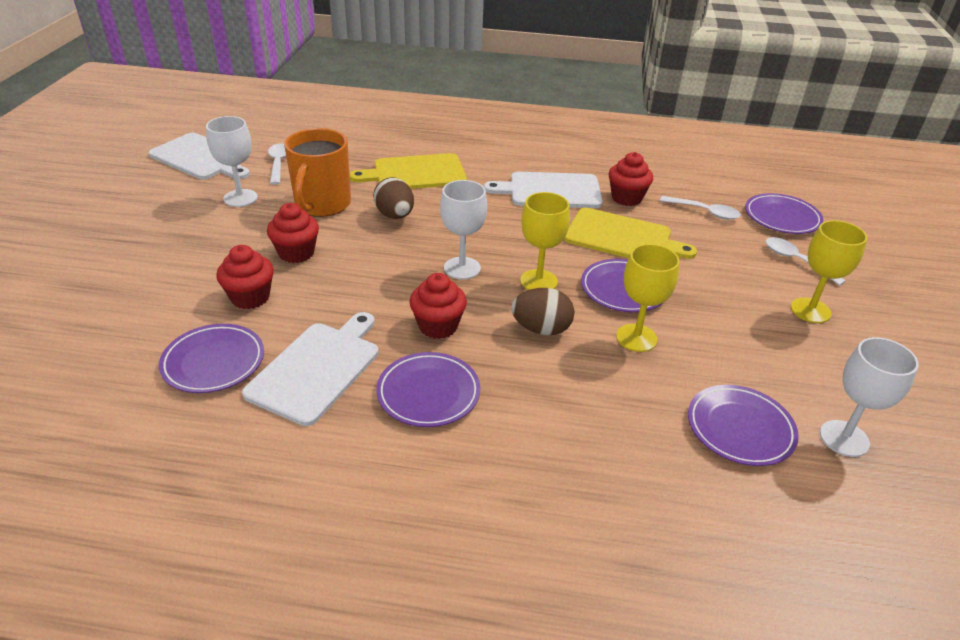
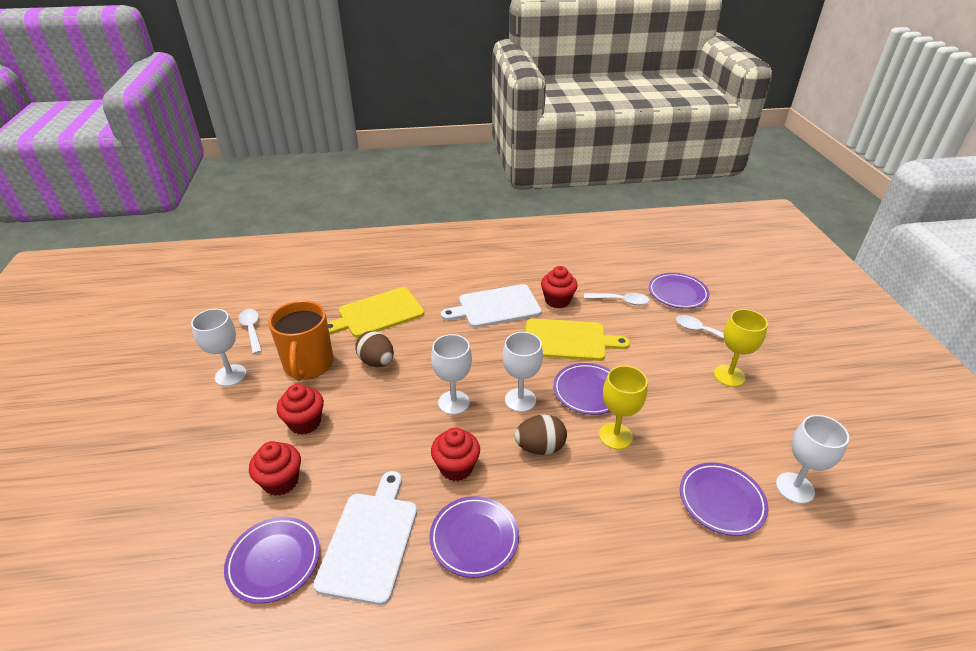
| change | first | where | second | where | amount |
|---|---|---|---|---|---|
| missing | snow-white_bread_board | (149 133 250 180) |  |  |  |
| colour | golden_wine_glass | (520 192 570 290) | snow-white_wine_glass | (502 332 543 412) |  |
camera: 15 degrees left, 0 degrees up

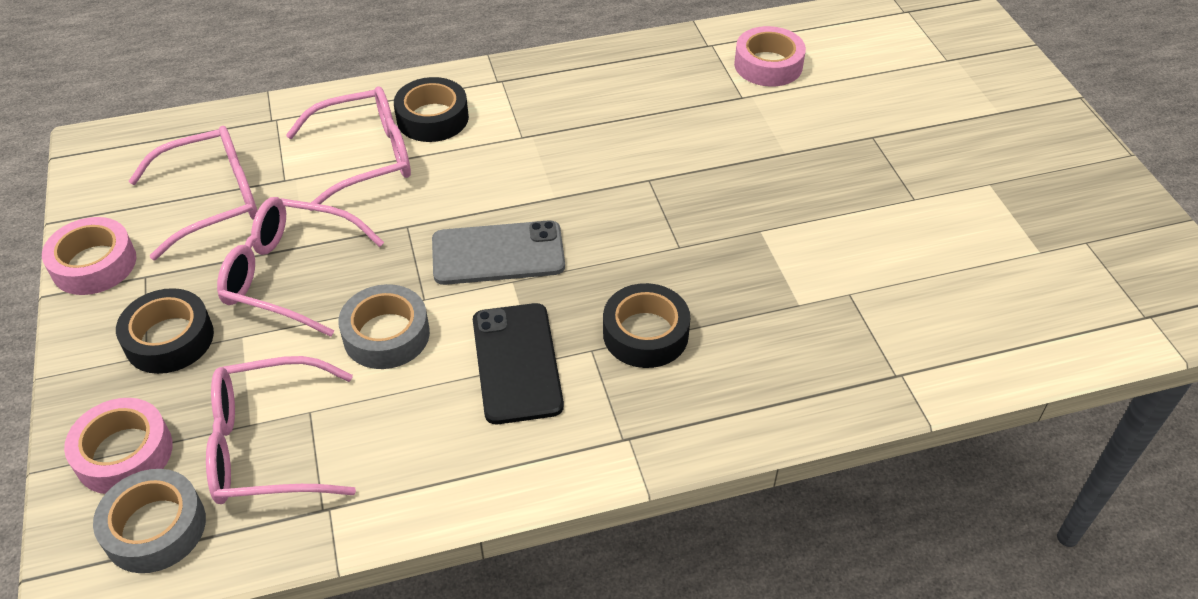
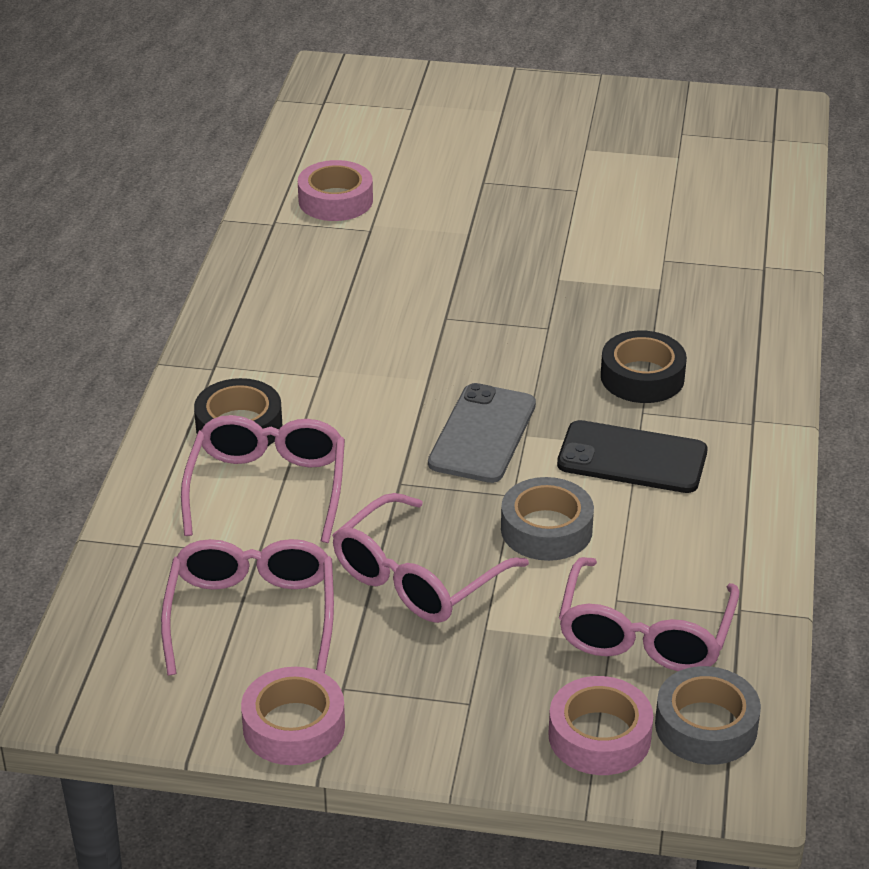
| change | first | where | second | where | amount |
|---|---|---|---|---|---|
| missing | ebony_tape | (116 288 214 374) |  |  |  |
camera: 65 degrees left, 10 degrees down

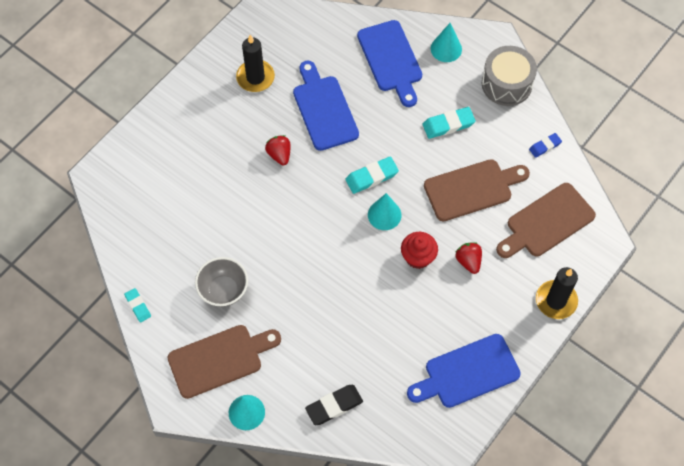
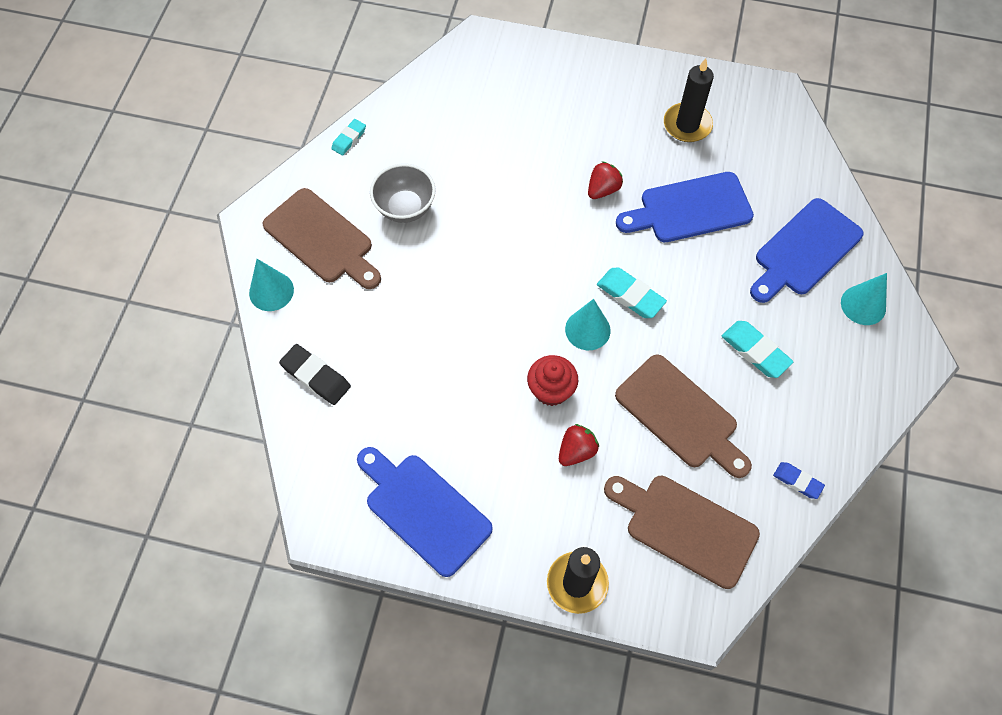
| change | first | where | second | where | amount |
|---|---|---|---|---|---|
| missing | grey_toy_drum | (482 46 537 106) |  |  |  |
| spun | royal_blue_bread_board | (293 60 359 151) |  | (616 172 754 242) | 150 degrees counterclockwise |
camera: 65 degrees right, 0 degrees up

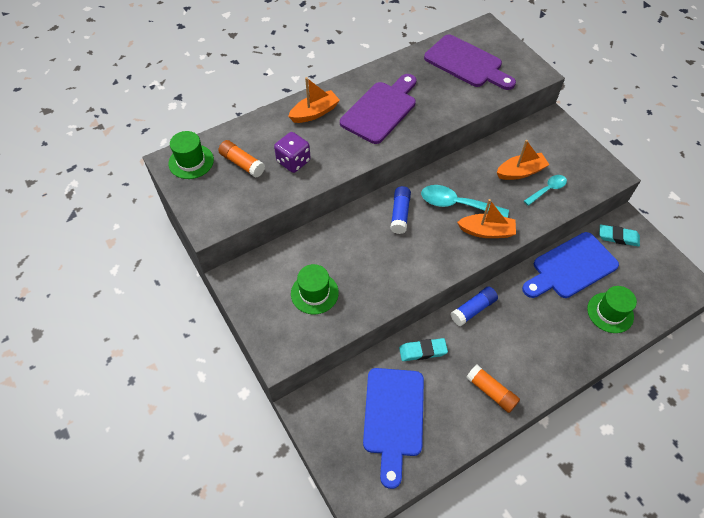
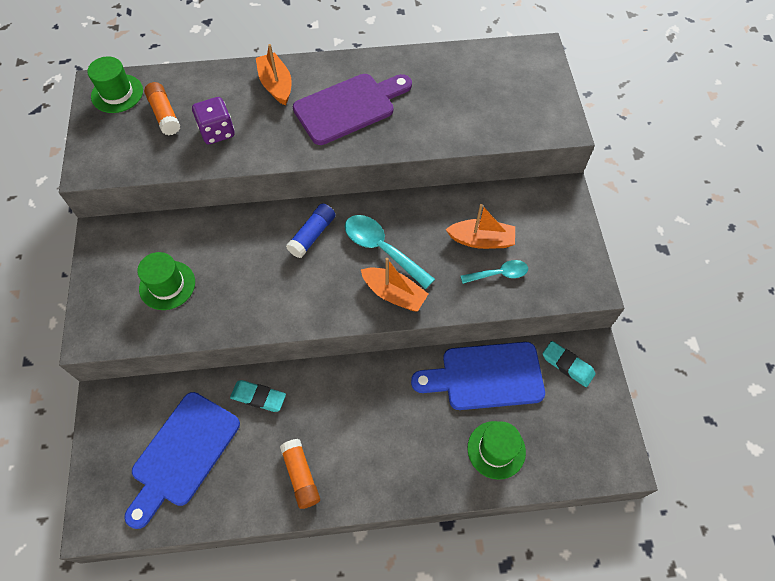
| change | first | where | second | where | amount |
|---|---|---|---|---|---|
| missing | purple_bread_board | (424 35 516 90) |  |  |  |
| missing | royal_blue_stick_of_glue | (450 286 498 326) |  |  |  |
| spun | orange-coloured_toy_boat | (288 77 340 123) |  | (256 44 292 106) | 105 degrees counterclockwise |
camera: 25 degrees right, 5 degrees up

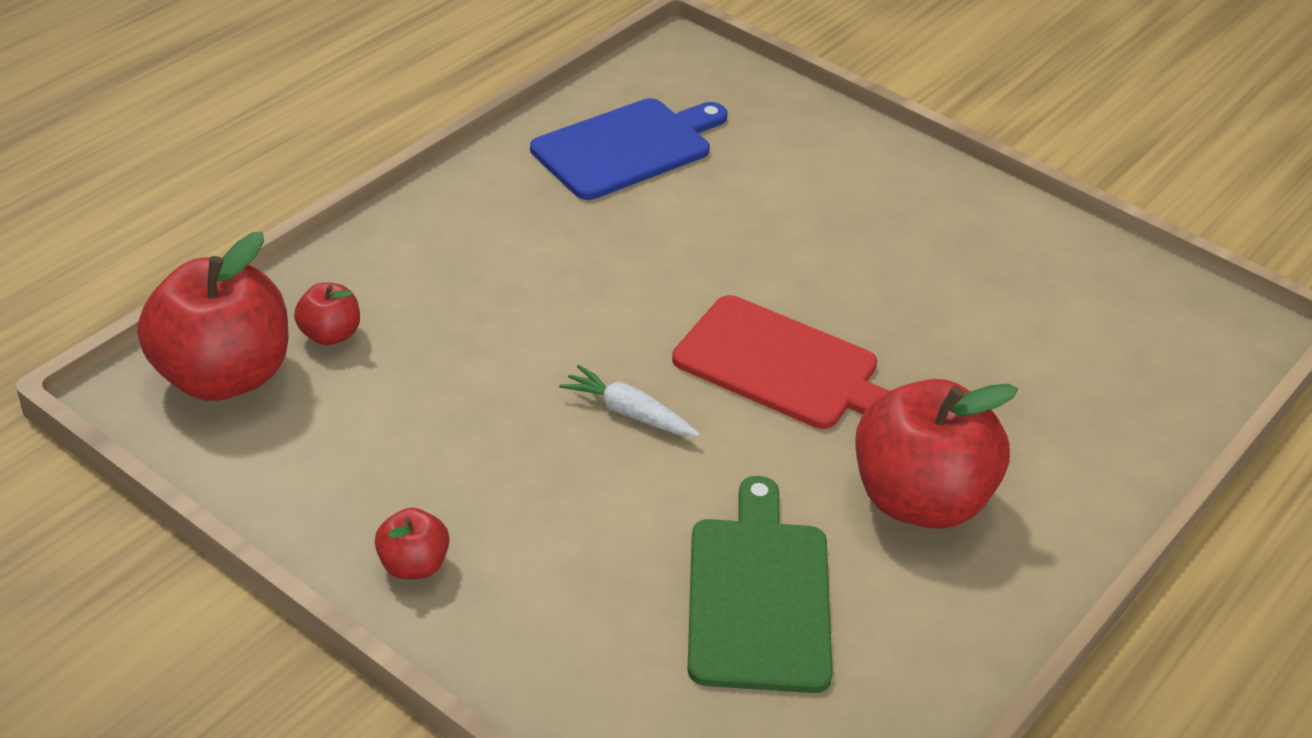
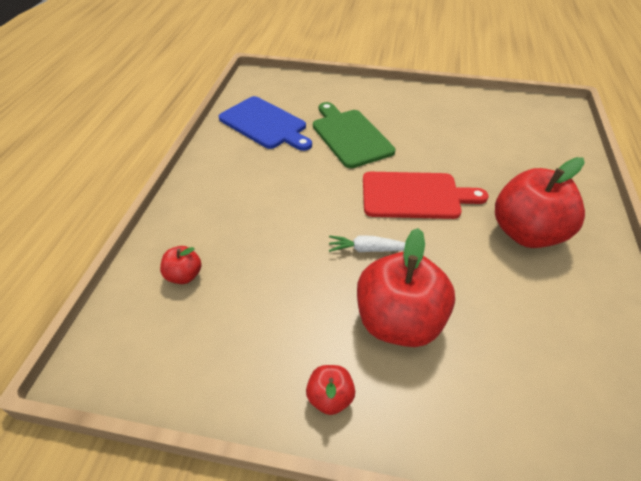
| change | first | where | second | where | amount |
|---|---|---|---|---|---|
| relocated | crimson_apple_fruit | (137 232 289 401) |  | (357 228 455 347) |  |
| relocated | emerald_bread_board | (688 476 833 693) |  | (313 102 395 168) |  |
| spun | royal_blue_bread_board | (530 98 728 200) |  | (219 96 312 151) | 105 degrees clockwise |
camera: 25 degrees left, 5 degrees up

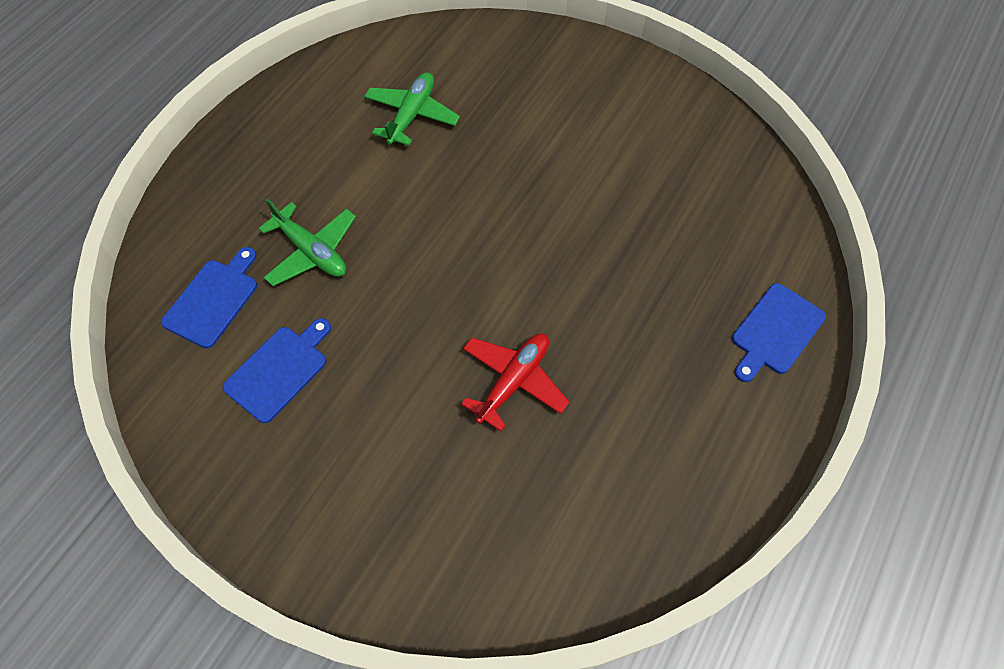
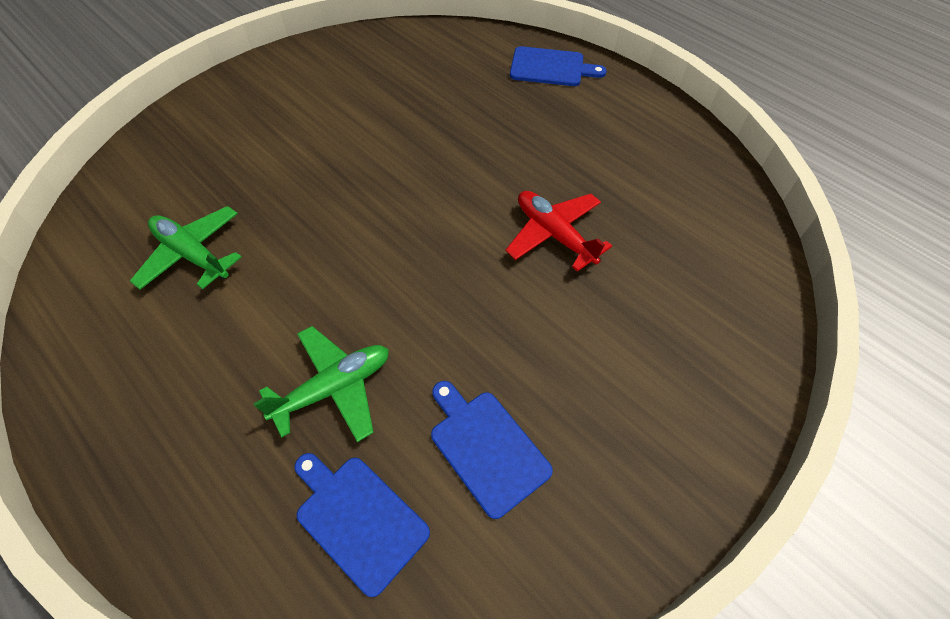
| change | first | where | second | where | amount |
|---|---|---|---|---|---|
| spun | royal_blue_bread_board | (732 283 826 382) |  | (510 46 607 86) | 45 degrees counterclockwise |
camera: 75 degrees left, 5 degrees down

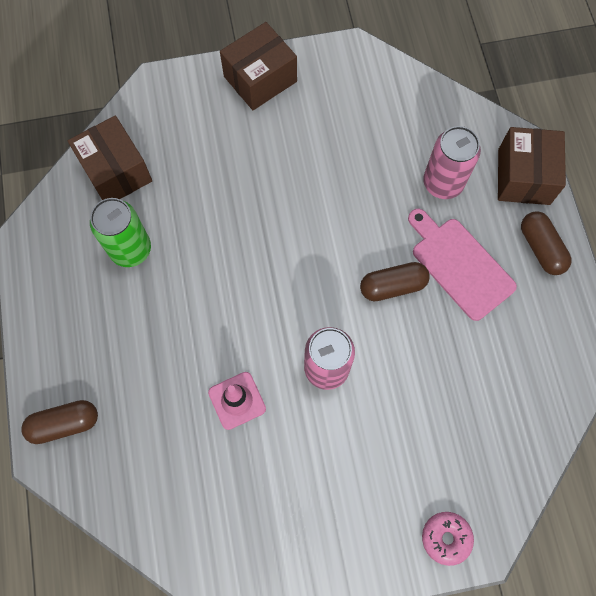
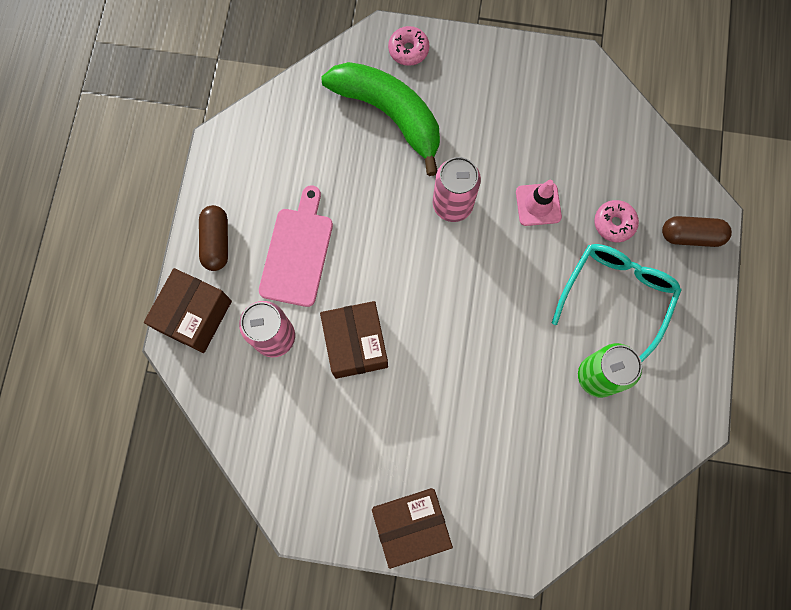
| change | first | where | second | where | amount |
|---|---|---|---|---|---|
| missing | russet_pill | (360 262 430 301) |  |  |  |
| appeared |  |  | emerald_banana_fruit | (321 62 440 176) |  |
| appeared |  |  | turquoise_spectacles | (552 244 682 362) |  |
| appeared |  |  | pink_doughnut | (594 200 639 242) |  |
| relocated | russet_package | (68 116 152 200) |  | (320 301 388 379) |  |
| spun | pink_bread_board | (408 209 517 321) |  | (259 186 333 307) | 150 degrees counterclockwise |
camera: 160 degrees left, 5 degrees up

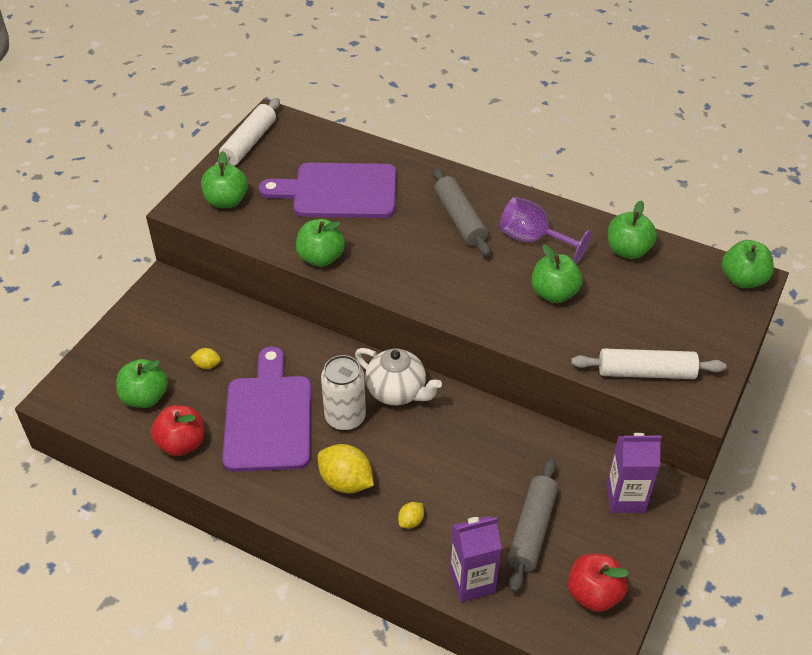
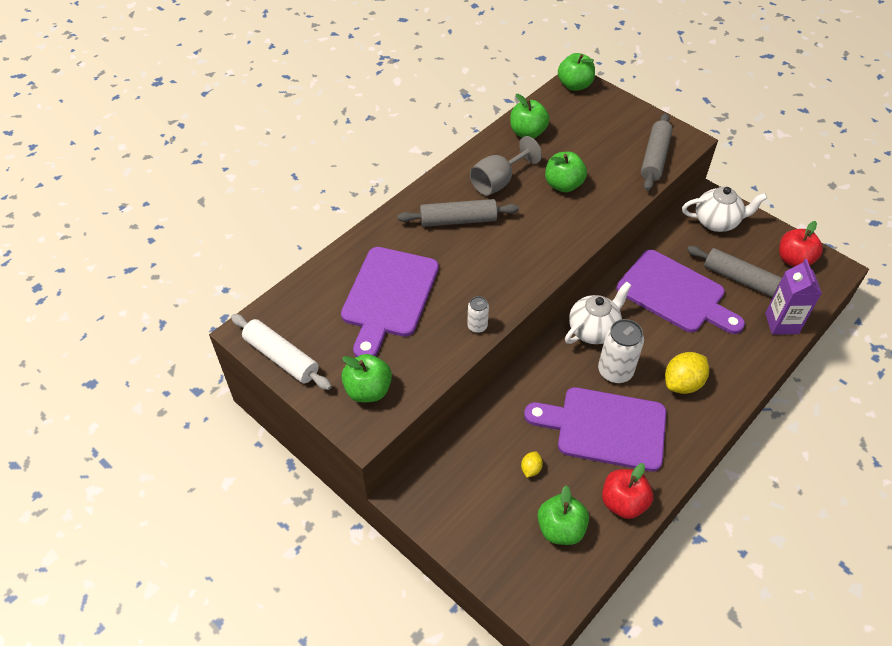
| change | first | where | second | where | amount |
|---|---|---|---|---|---|
| missing | golden_citrus_fruit | (398 502 424 528) |  |  |  |
| appeared |  |  | purple_bread_board | (616 250 745 334) |  |
| exchanged | emerald_apple_fruit | (296 219 345 267) | snow-white_can | (467 296 489 333) |  |
| exchanged | purple_carton | (607 433 662 513) | snow-white_china_teapot | (682 187 767 232) |  |
| colour | purple_wine_glass | (499 197 591 263) | grey_wine_glass | (470 136 542 196) |  |
| colour | snow-white_rolling_pin | (571 349 726 379) | grey_rolling_pin | (641 113 673 191) |  |
camera: 75 degrees left, 5 degrees up

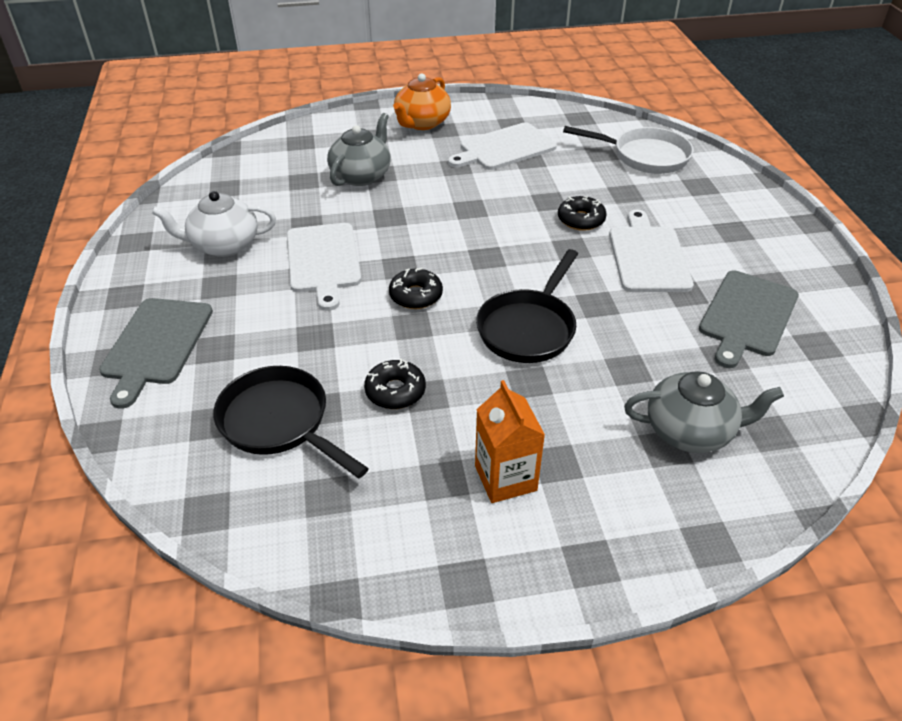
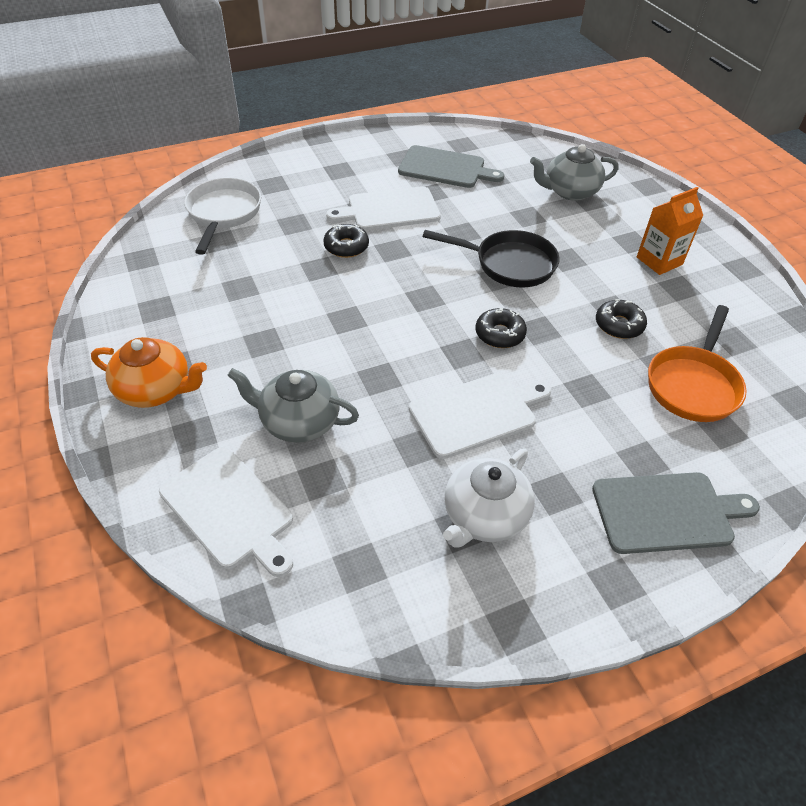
| change | first | where | second | where | amount |
|---|---|---|---|---|---|
| relocated | snow-white_bread_board | (448 122 557 170) |  | (159 447 293 577) |  |
| colour | ebony_pan | (213 366 369 478) | orange-coloured_pan | (648 305 747 422) |  |
| spun | snow-white_china_teapot | (152 191 276 257) |  | (443 448 535 548) | 60 degrees clockwise |
| spun | grey_china_teapot | (624 371 784 453) |  | (530 144 619 201) | 90 degrees counterclockwise |
camera: 105 degrees left, 5 degrees up

